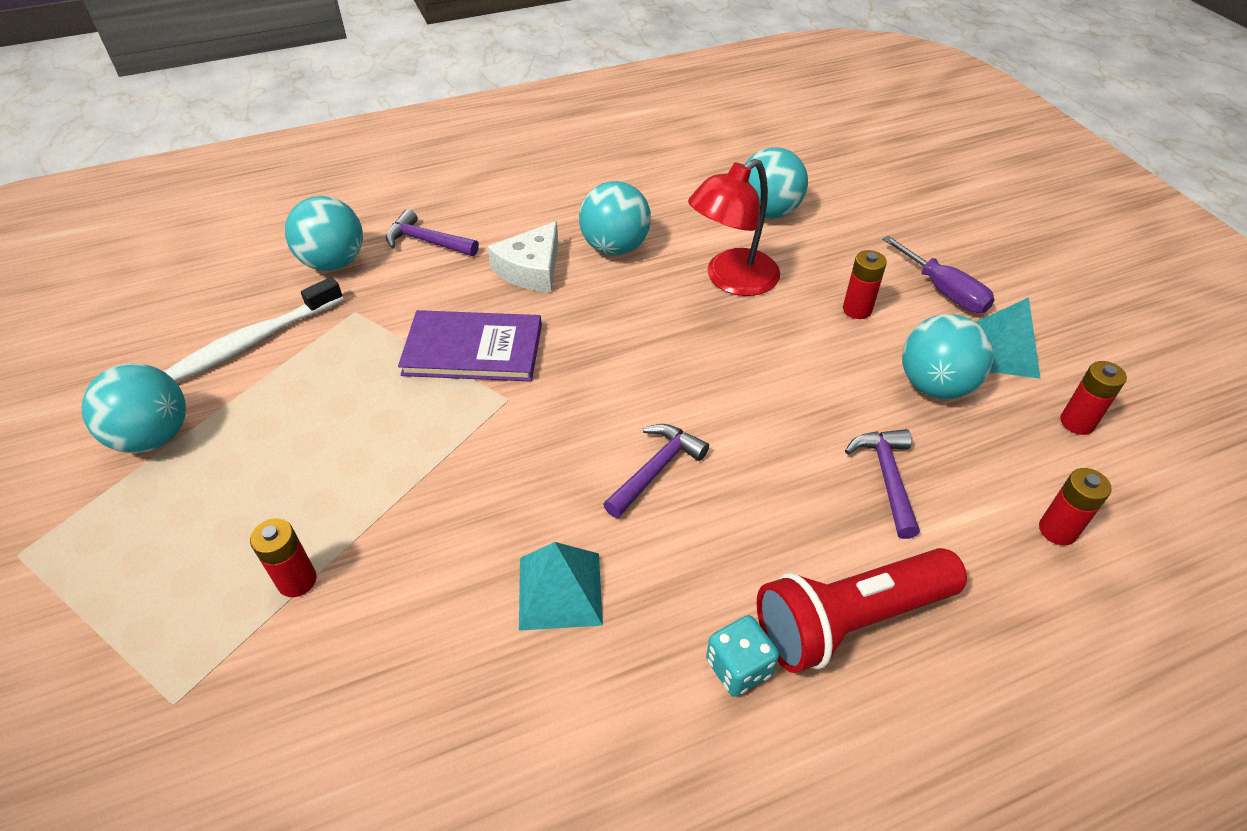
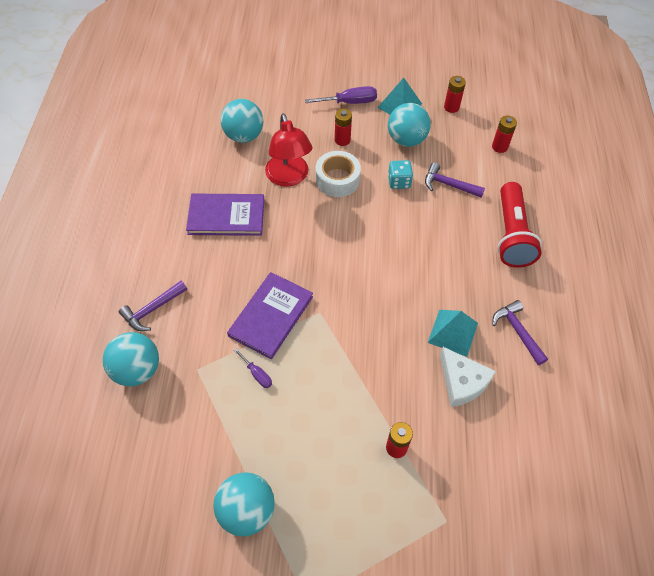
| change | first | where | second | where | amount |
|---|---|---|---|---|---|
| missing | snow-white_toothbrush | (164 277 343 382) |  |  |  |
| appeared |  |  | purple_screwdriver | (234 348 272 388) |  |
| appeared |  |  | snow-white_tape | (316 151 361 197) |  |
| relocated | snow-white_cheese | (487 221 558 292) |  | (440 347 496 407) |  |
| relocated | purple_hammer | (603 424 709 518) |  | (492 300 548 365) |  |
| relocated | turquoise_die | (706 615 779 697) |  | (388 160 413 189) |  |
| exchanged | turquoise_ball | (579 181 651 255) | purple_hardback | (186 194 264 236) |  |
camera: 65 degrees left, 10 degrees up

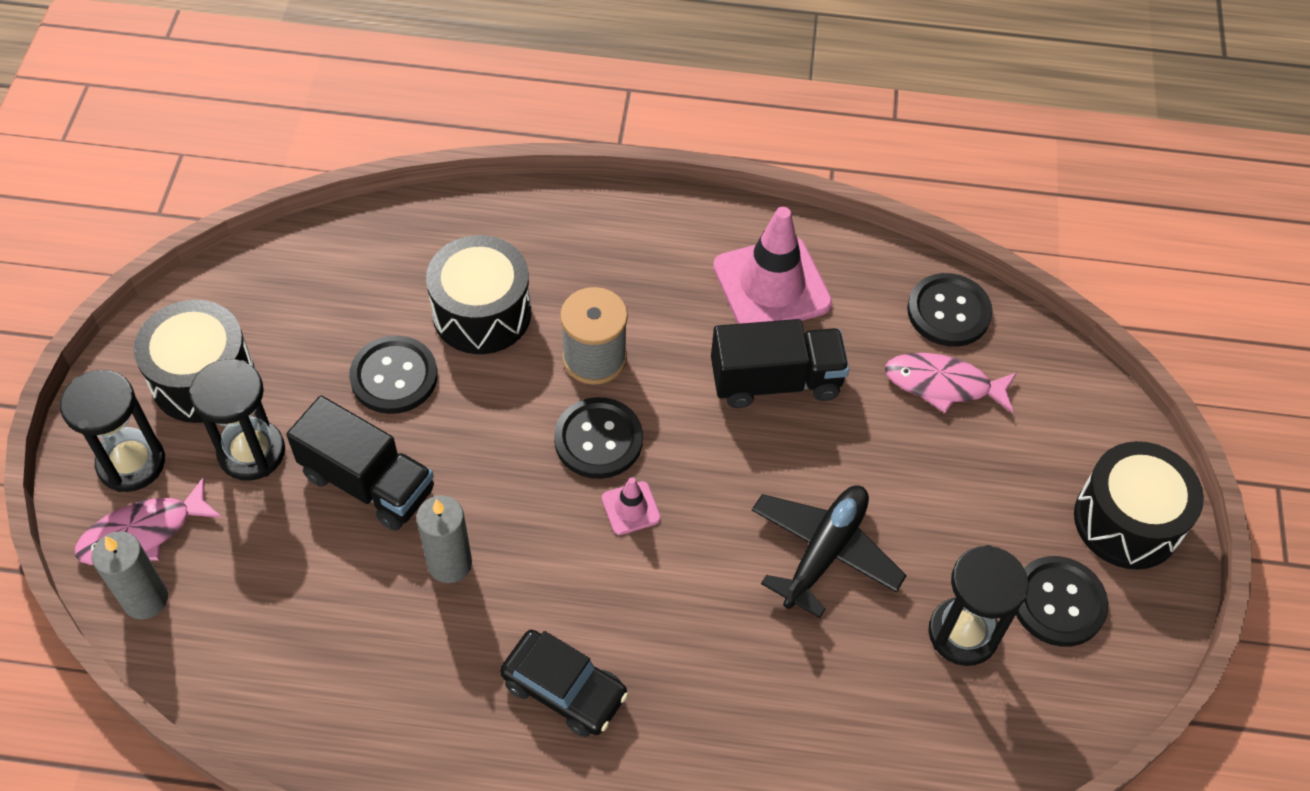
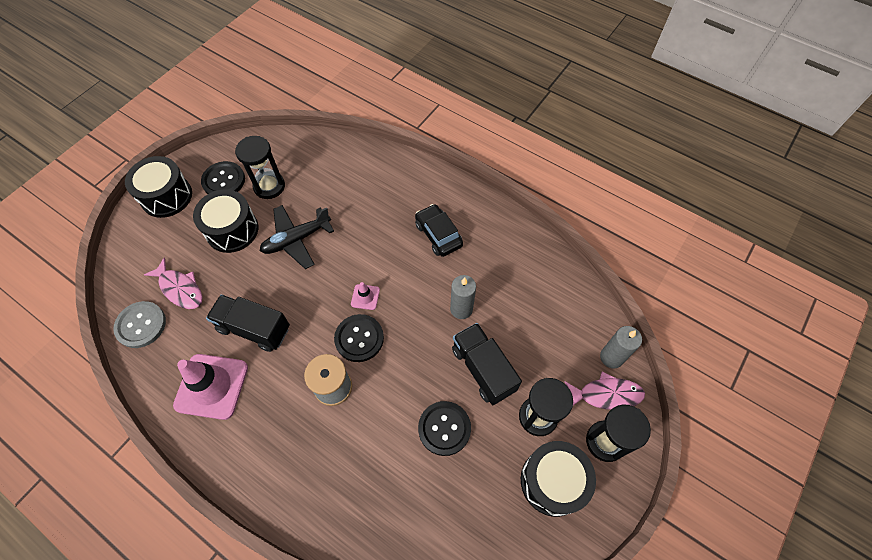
| change | first | where | second | where | amount |
|---|---|---|---|---|---|
| relocated | ebony_toy_drum | (426 235 531 354) |  | (193 189 258 253) |  |
| colour | ebony_shirt_button | (907 273 993 347) | grey_shirt_button | (113 301 166 348) |  |
camera: 150 degrees left, 5 degrees up

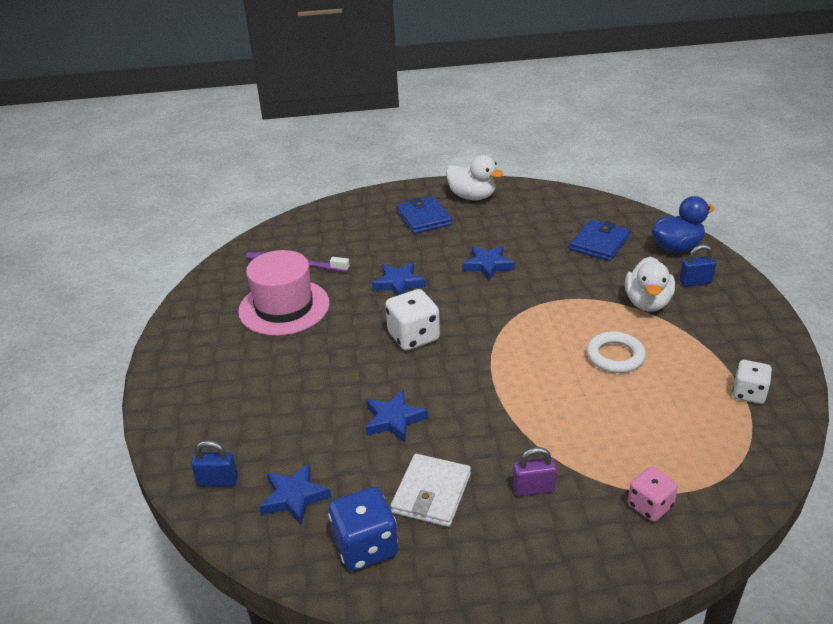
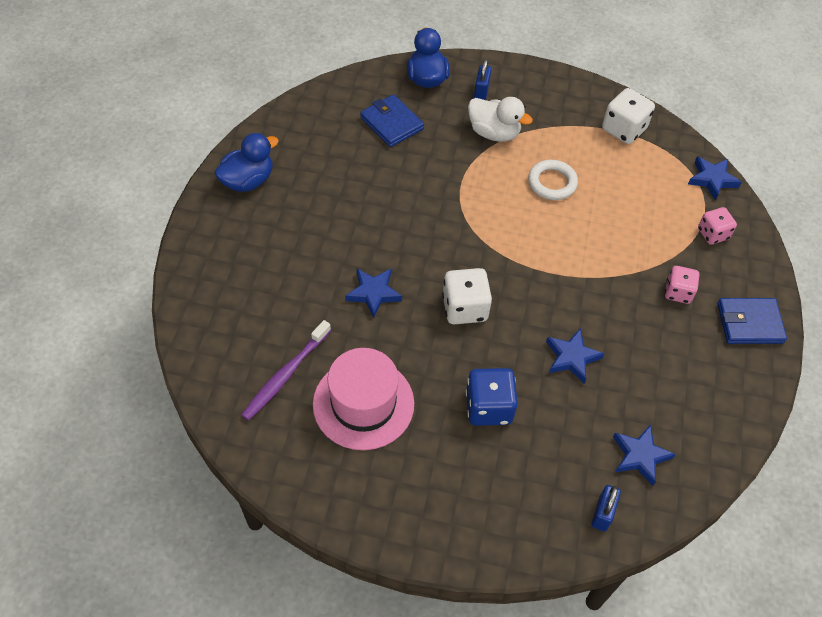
| change | first | where | second | where | amount |
|---|---|---|---|---|---|
| missing | snow-white_wallet | (391 454 471 527) |  |  |  |
| relocated | royal_blue_die | (328 487 398 571) |  | (466 368 518 426) |  |
| relocated | royal_blue_wallet | (397 196 452 234) |  | (718 298 787 344) |  |
| relocated | royal_blue_star | (462 246 515 281) |  | (688 156 742 200) |  |
| exchanged | purple_lock | (513 447 557 496) | pink_die | (665 266 699 304) |  |
| colour | snow-white_duck | (446 155 503 200) | royal_blue_duck | (215 133 279 192) |  |
| size | snow-white_die | (732 360 772 404) |  | (602 88 655 144) | x1.52 |
camera: 75 degrees left, 20 degrees up

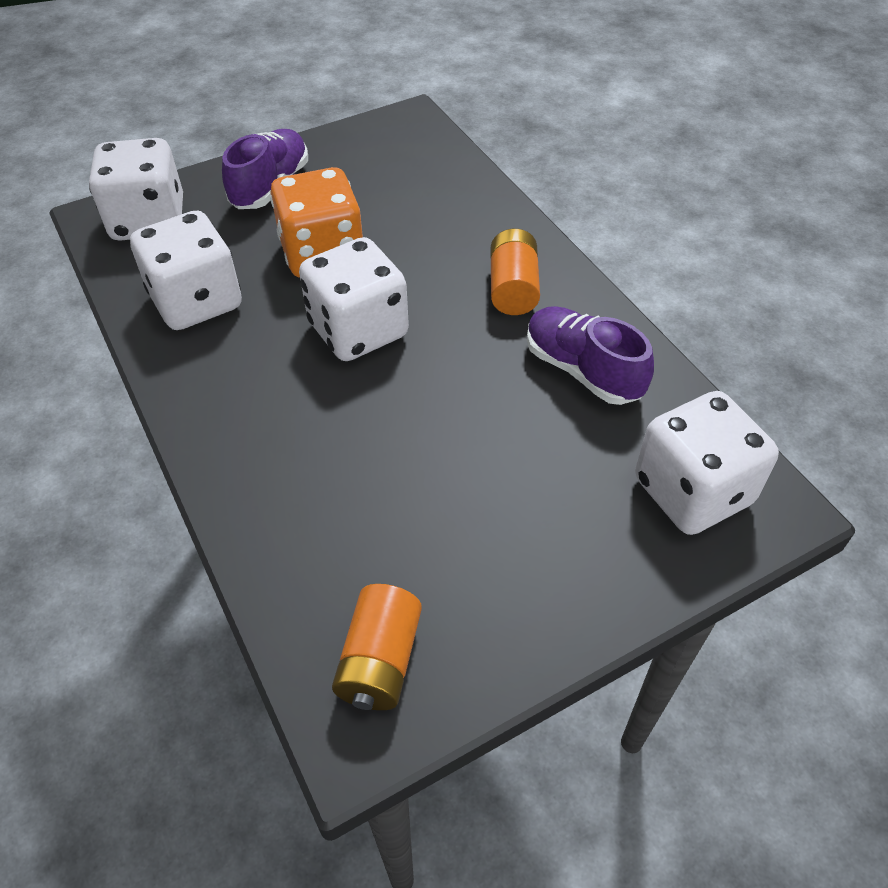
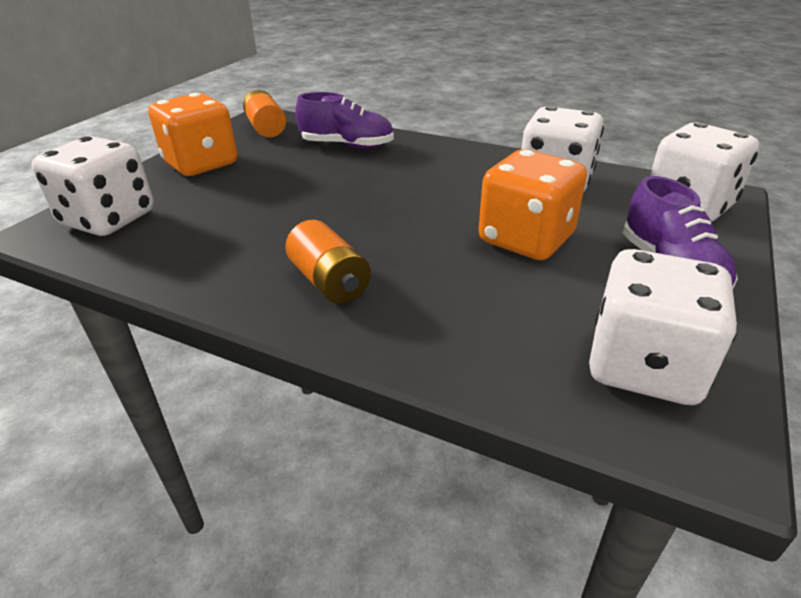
| change | first | where | second | where | amount |
|---|---|---|---|---|---|
| appeared |  |  | orange-coloured_die | (148 93 237 176) |  |
| relocated | snow-white_die | (299 237 409 361) |  | (589 249 737 405) |  |
| relocated | purple_lace-up_shoe | (527 306 654 405) |  | (295 92 394 149) |  |
camera: 145 degrees right, 15 degrees down

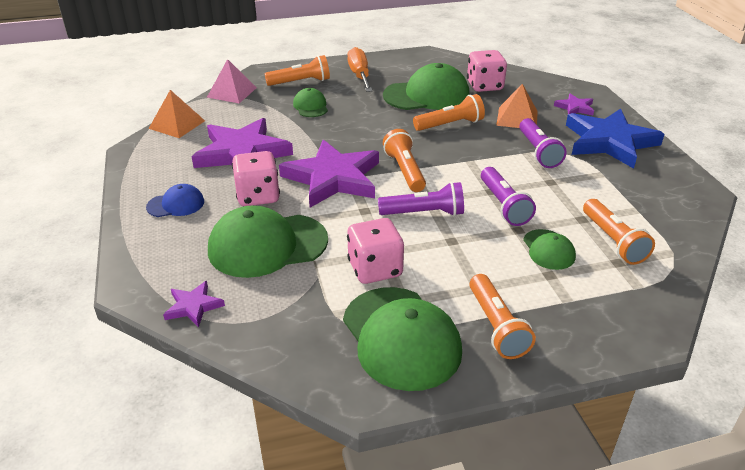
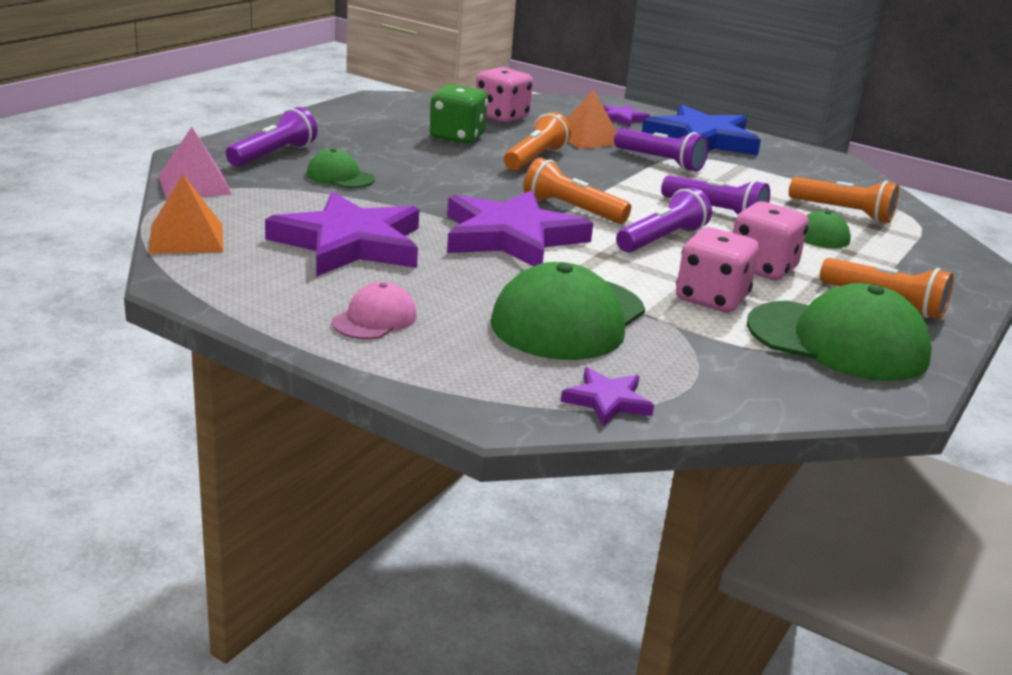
| change | first | where | second | where | amount |
|---|---|---|---|---|---|
| missing | orange-coloured_screwdriver | (347 47 372 92) |  |  |  |
| relocated | pink_die | (232 151 280 206) |  | (733 202 809 280) |  |
| exchanged | emerald_peaked_cap | (383 63 469 110) | emerald_die | (430 84 488 144) |  |
| colour | royal_blue_peaked_cap | (146 184 204 217) | pink_peaked_cap | (332 282 417 340) |  |
| colour | orange-coloured_pocket_torch | (265 55 330 86) | purple_pocket_torch | (226 107 317 167) |  |
camera: 45 degrees left, 10 degrees down

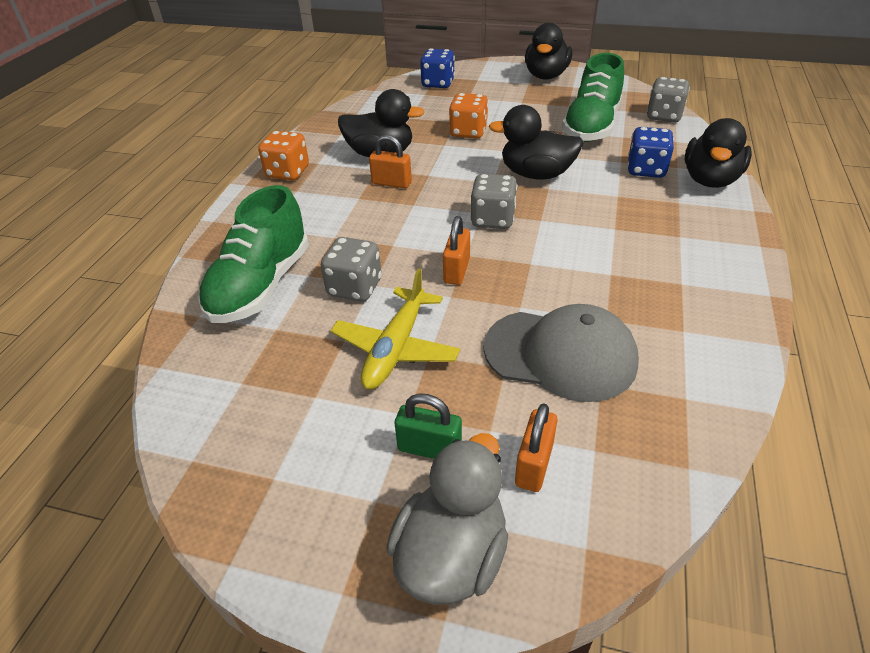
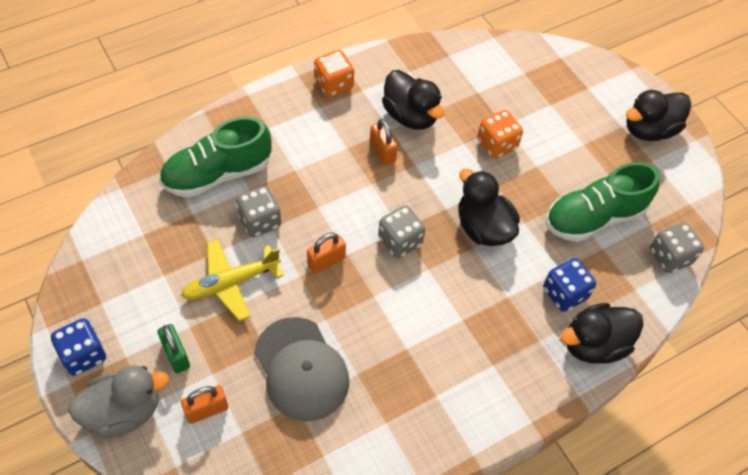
| change | first | where | second | where | amount |
|---|---|---|---|---|---|
| relocated | royal_blue_die | (420 48 455 88) |  | (51 318 106 376) |  |
camera: 40 degrees right, 15 degrees up

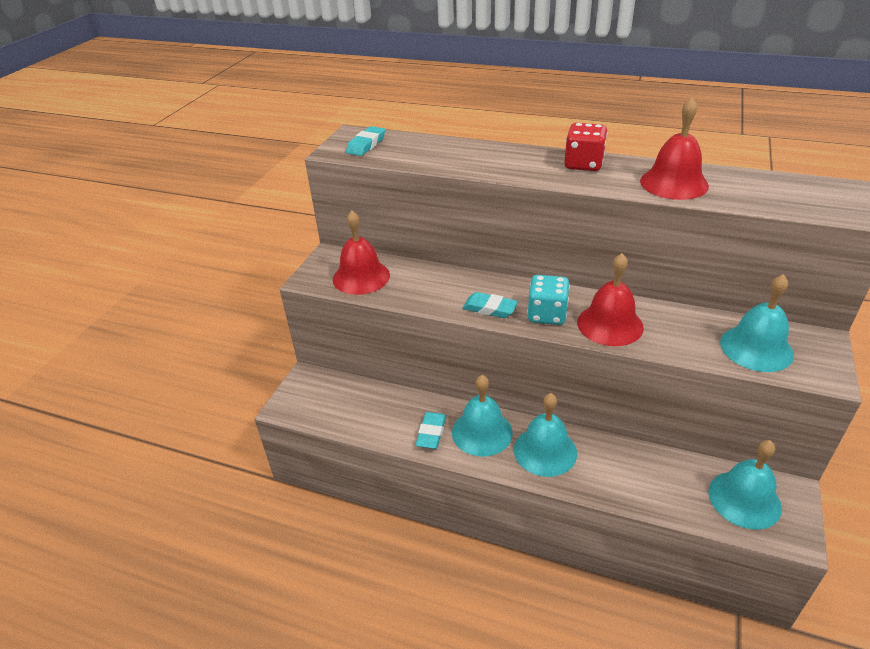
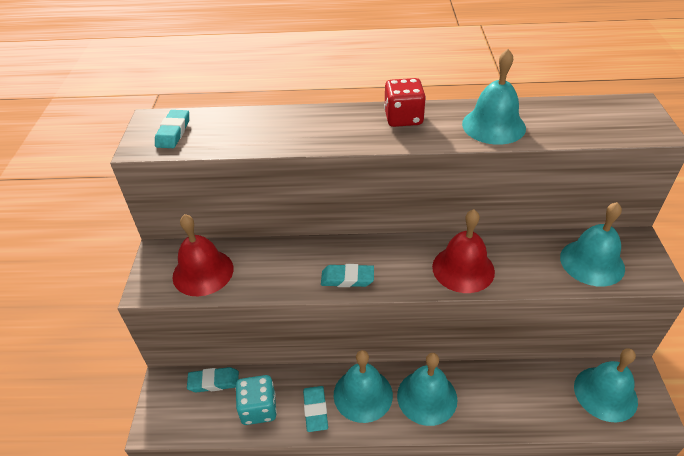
| change | first | where | second | where | amount |
|---|---|---|---|---|---|
| appeared |  |  | turquoise_eraser | (187 367 239 392) |  |
| relocated | turquoise_die | (527 275 570 325) |  | (236 375 277 425) |  |
| colour | crimson_hand_bell | (640 98 709 200) | turquoise_hand_bell | (462 49 526 145) |  |
camera: 20 degrees left, 5 degrees up

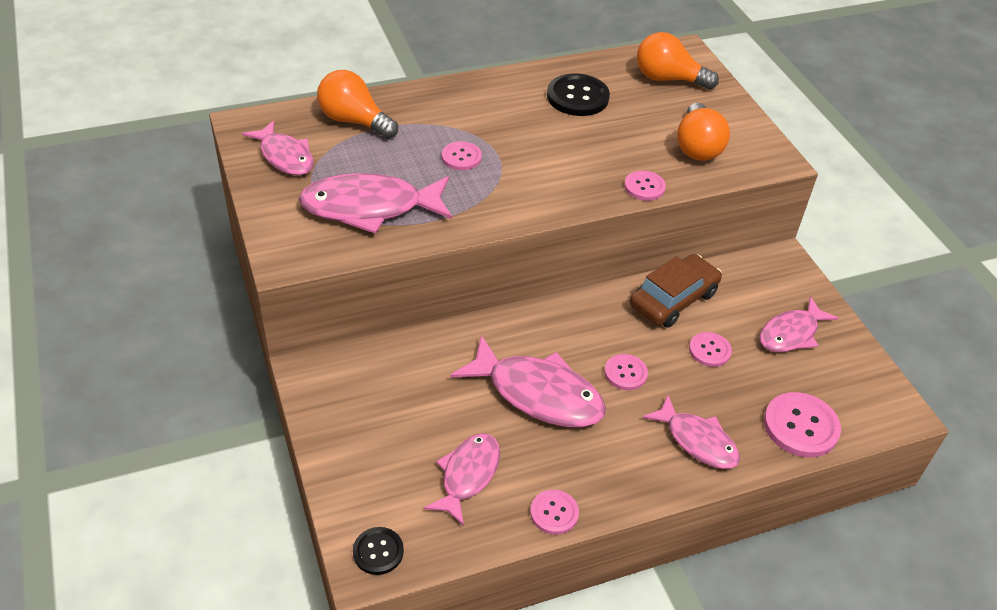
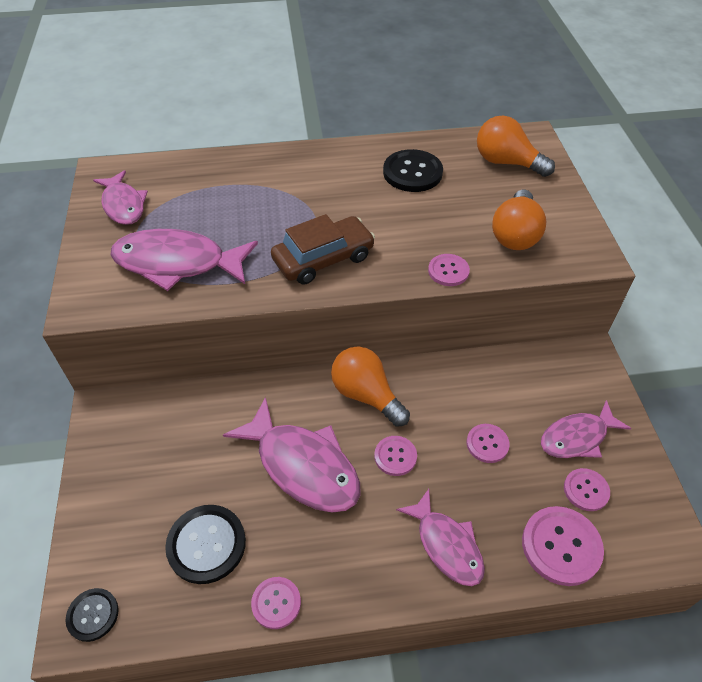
| change | first | where | second | where | amount |
|---|---|---|---|---|---|
| relocated | orange-coloured_light_bulb | (317 70 398 139) |  | (331 346 410 427) |  |
| relocated | pink_shirt_button | (442 141 482 170) |  | (564 468 610 511) |  |
| relocated | russet_toy_car | (630 254 722 327) |  | (271 214 375 285) |  |
| exchanged | pink_toy_fish | (424 433 500 526) | ebony_shirt_button | (165 505 246 584) |  |
camera: 15 degrees right, 5 degrees up

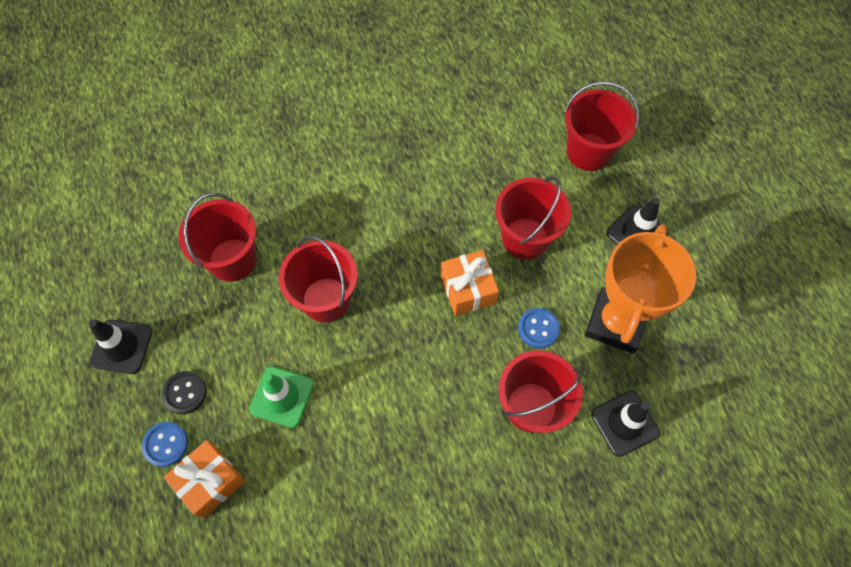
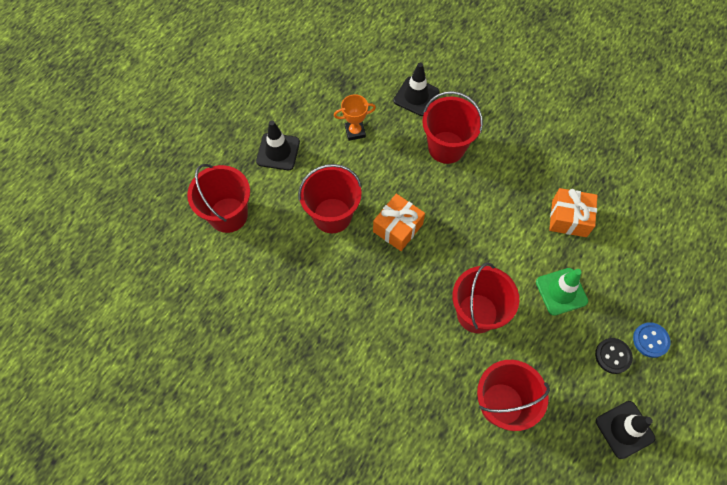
| change | first | where | second | where | amount |
|---|---|---|---|---|---|
| missing | royal_blue_shirt_button | (518 308 560 348) |  |  |  |
| relocated | orange-coloured_wrapped_gift | (164 440 245 518) |  | (549 188 598 237) |  |
| size | orange-coloured_prize_cup | (585 224 696 354) |  | (334 94 376 141) | x0.47 |
camera: 125 degrees left, 0 degrees up

